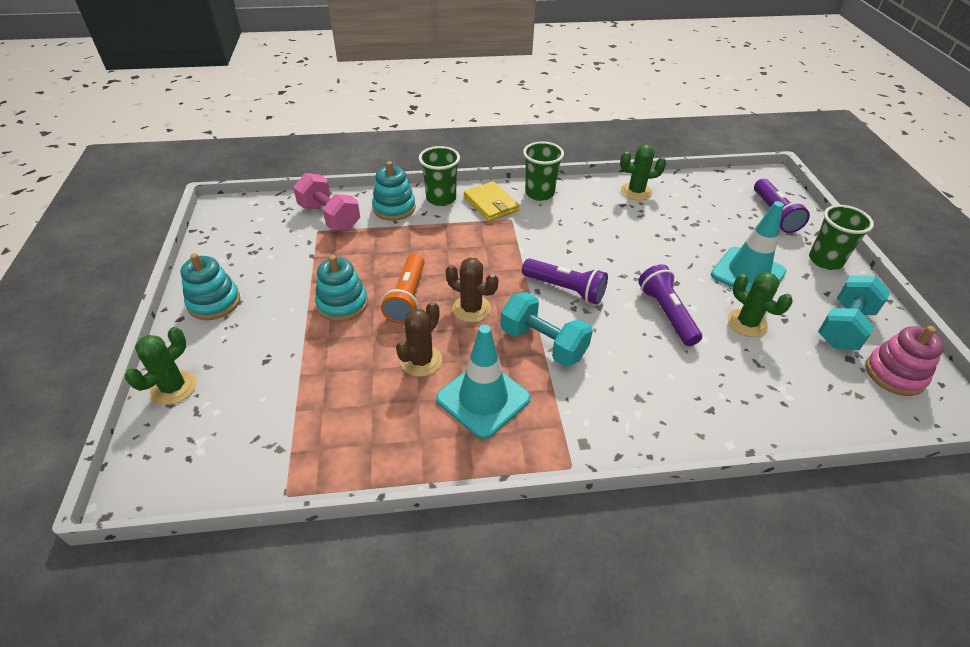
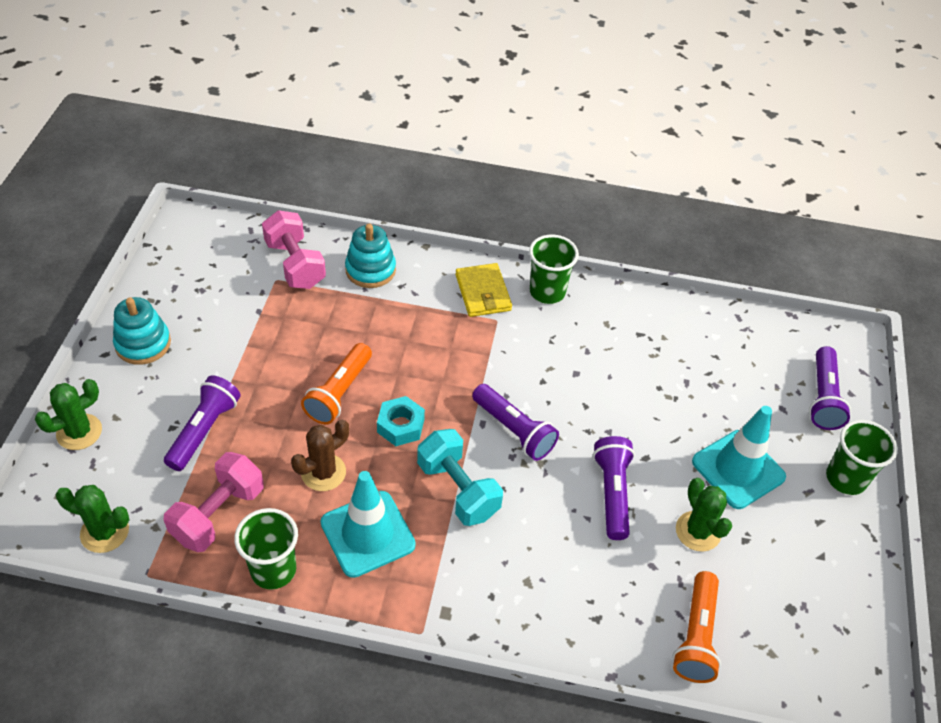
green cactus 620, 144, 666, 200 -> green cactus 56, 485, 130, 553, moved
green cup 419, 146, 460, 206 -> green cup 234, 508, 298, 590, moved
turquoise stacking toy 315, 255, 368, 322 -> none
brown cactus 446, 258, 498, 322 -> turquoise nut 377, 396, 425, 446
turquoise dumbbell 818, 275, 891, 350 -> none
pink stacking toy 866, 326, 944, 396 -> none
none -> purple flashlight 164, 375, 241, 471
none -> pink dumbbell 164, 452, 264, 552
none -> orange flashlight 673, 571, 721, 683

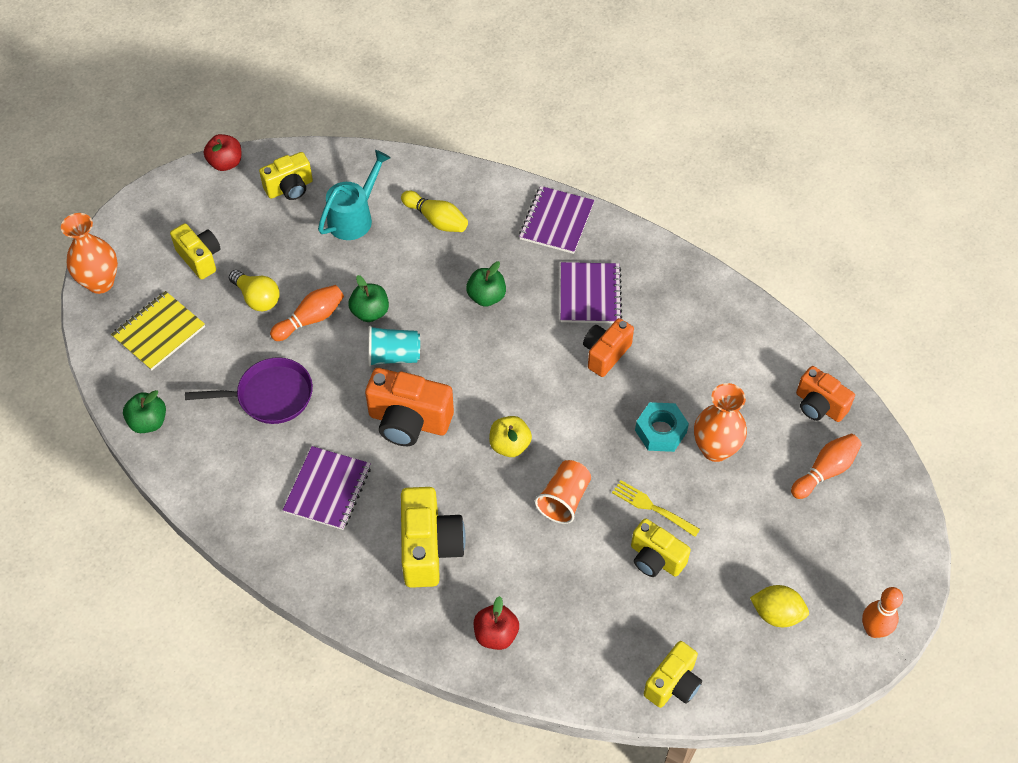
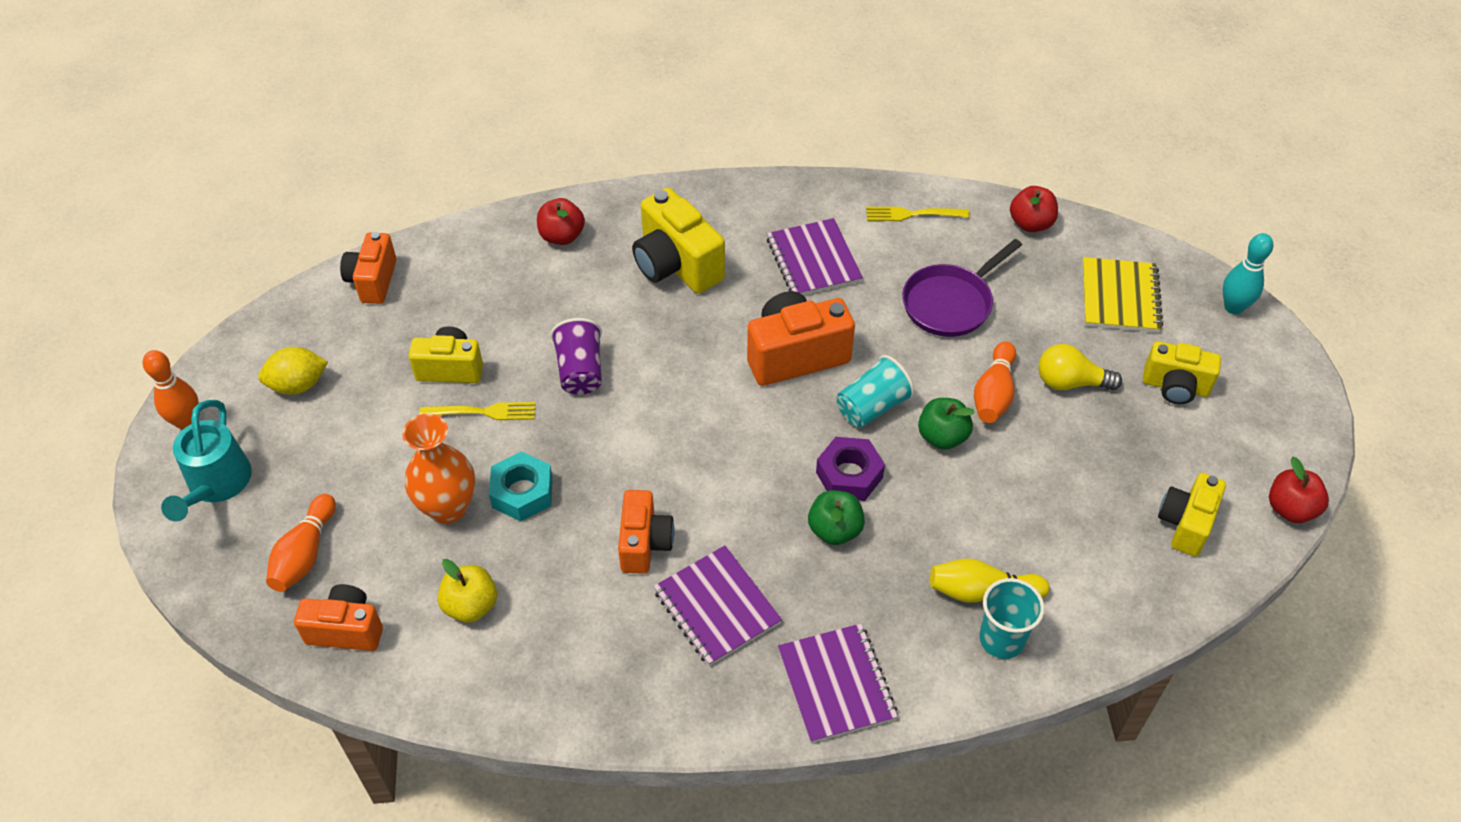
turquoise watering can 318, 150, 391, 240 -> turquoise watering can 161, 400, 252, 521, moved
orange vase 61, 213, 118, 294 -> turquoise bowling pin 1223, 233, 1273, 314
green apple 123, 390, 166, 433 -> red apple 1010, 186, 1058, 232
yellow apple 489, 416, 532, 457 -> yellow apple 437, 559, 497, 623, moved
orange cup 535, 460, 591, 524 -> purple cup 550, 318, 602, 395
yellow camera 643, 641, 702, 708 -> orange camera 340, 232, 396, 304
none -> yellow fork 866, 207, 970, 221
none -> purple nut 816, 437, 885, 501
none -> turquoise cup 979, 578, 1045, 659

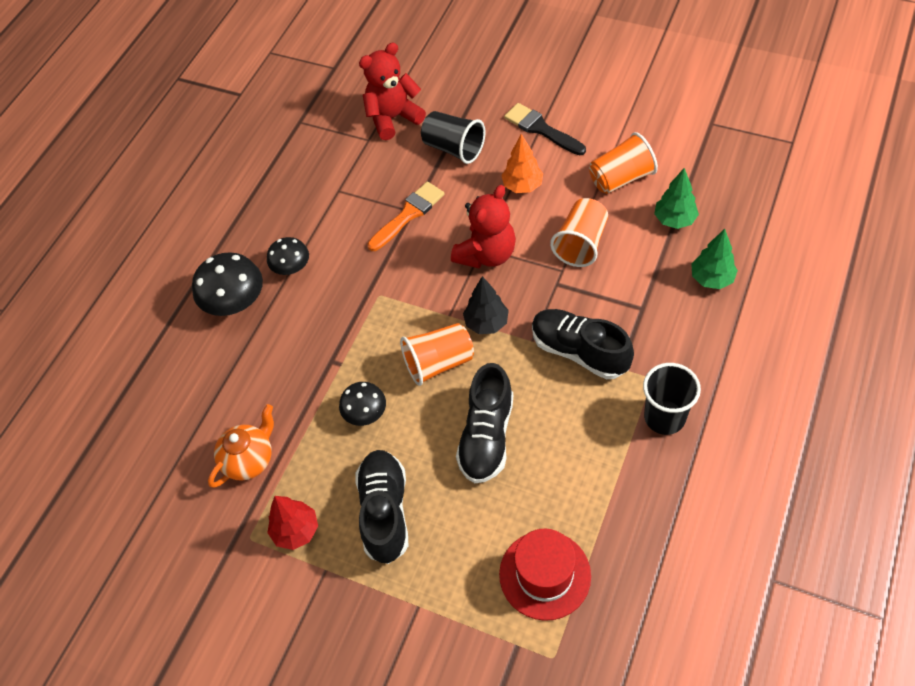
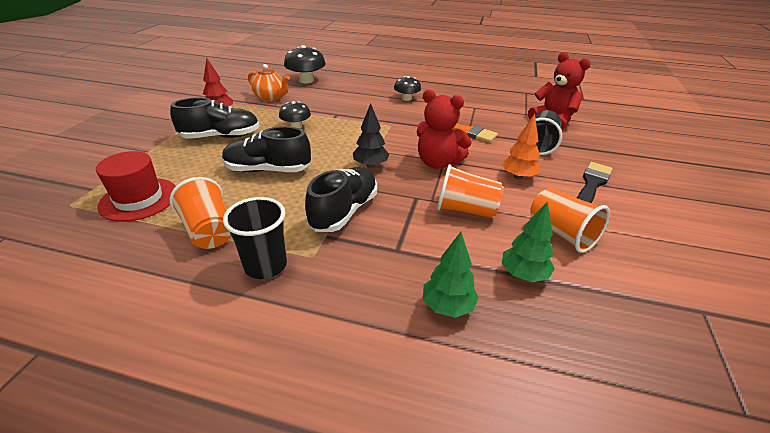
black mushroom 192, 252, 263, 316 -> black mushroom 284, 45, 326, 83, moved
orange cup 400, 323, 474, 386 -> orange cup 170, 177, 231, 249, moved

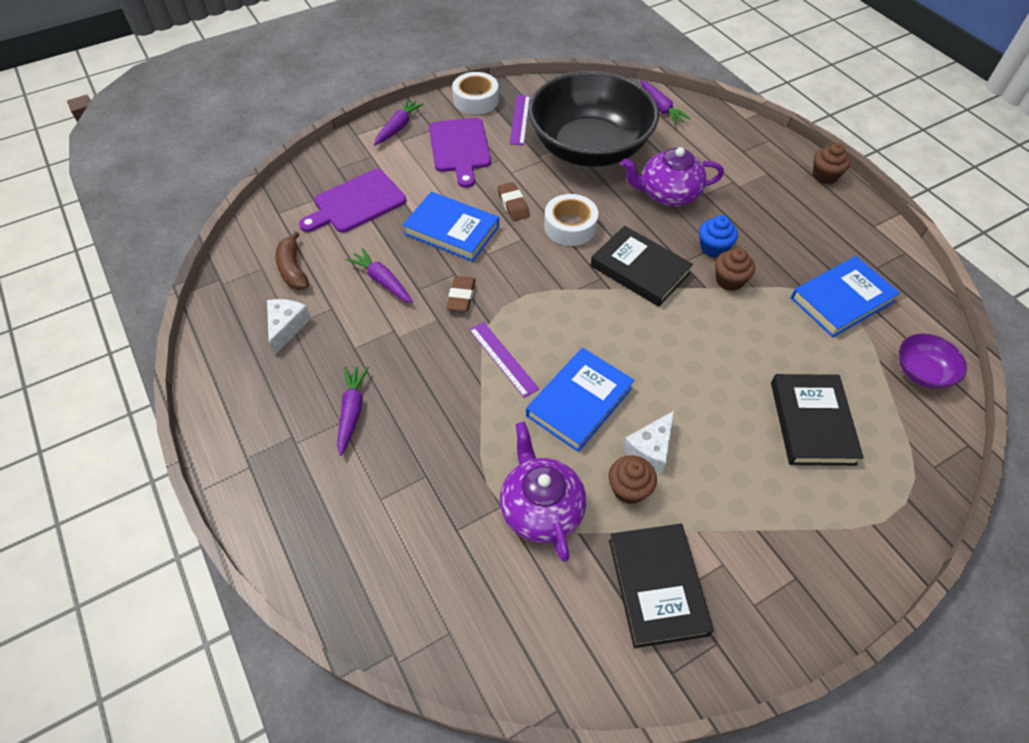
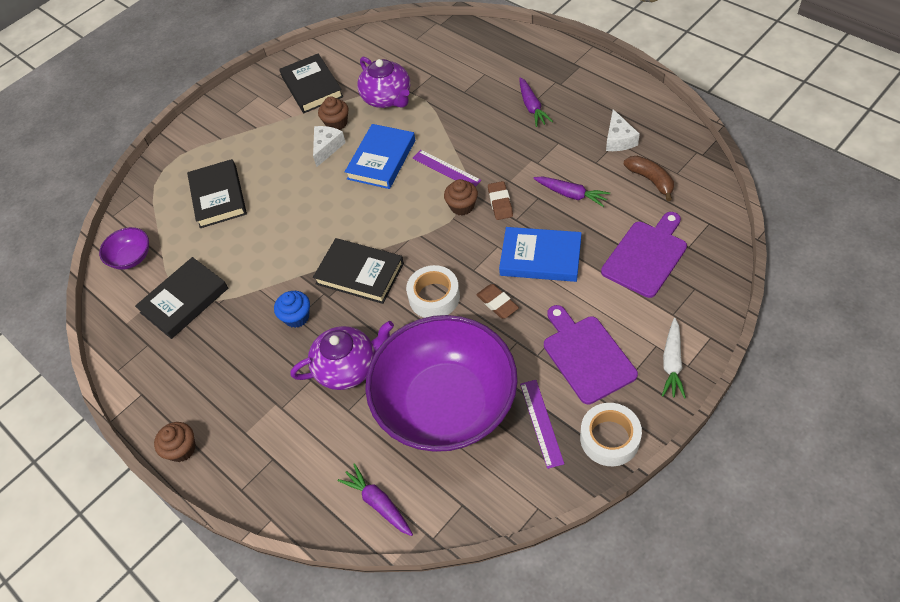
black bowl 528, 71, 659, 167 -> purple bowl 365, 315, 518, 452
purple carrot 374, 99, 424, 145 -> white carrot 662, 318, 686, 399
brown cupcake 715, 248, 755, 291 -> brown cupcake 444, 179, 478, 216, moved
blue book 791, 256, 900, 337 -> black book 135, 257, 228, 339

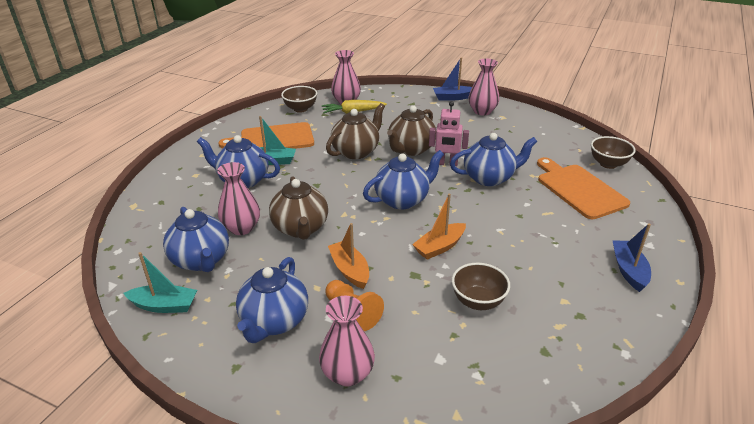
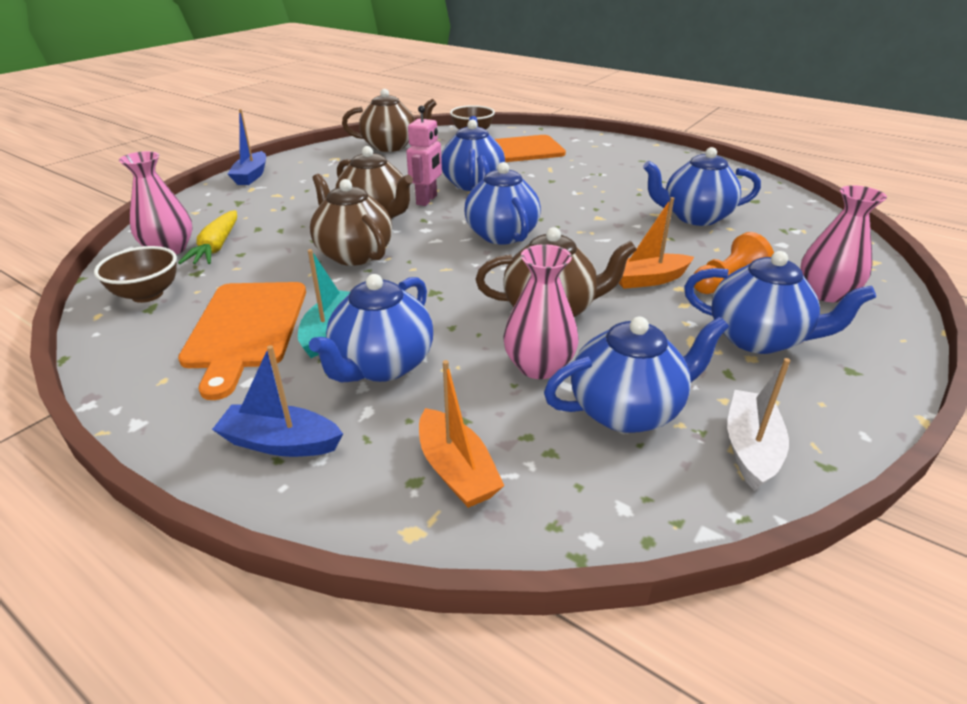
pink vase 468, 59, 499, 115 -> none
orange boat 412, 194, 466, 260 -> orange boat 419, 360, 504, 508, moved
blue boat 613, 223, 651, 292 -> blue boat 212, 345, 343, 457, moved
turquoise boat 123, 252, 197, 313 -> white boat 727, 358, 790, 491
brown bowl 452, 263, 510, 310 -> blue teapot 643, 147, 761, 226
none -> brown teapot 342, 89, 437, 152

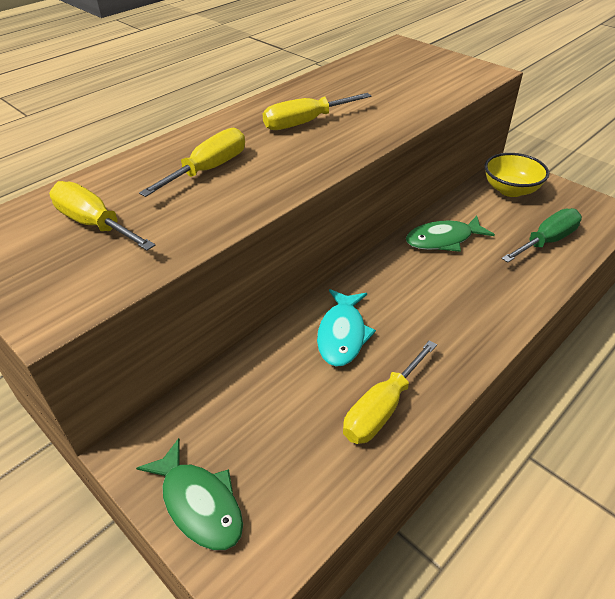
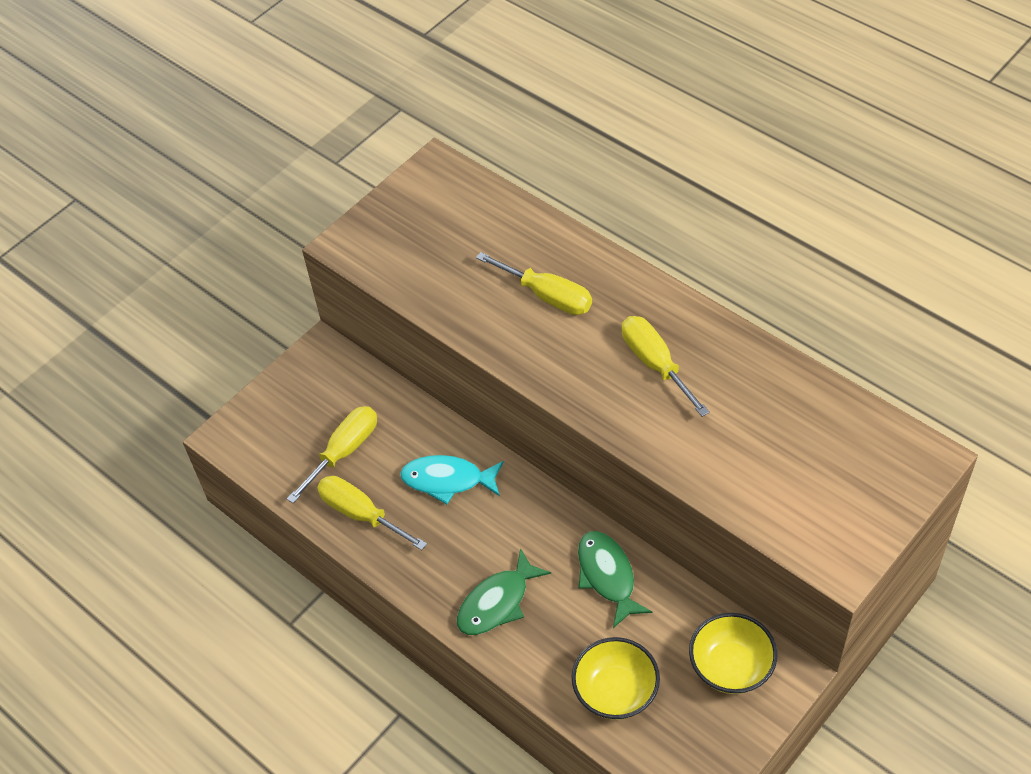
yellow screwdriver 49, 181, 155, 251 -> yellow screwdriver 287, 406, 377, 503, moved
green screwdriver 501, 208, 582, 263 -> yellow bowl 572, 637, 660, 720
green fish 136, 438, 243, 550 -> green fish 457, 548, 551, 635, moved

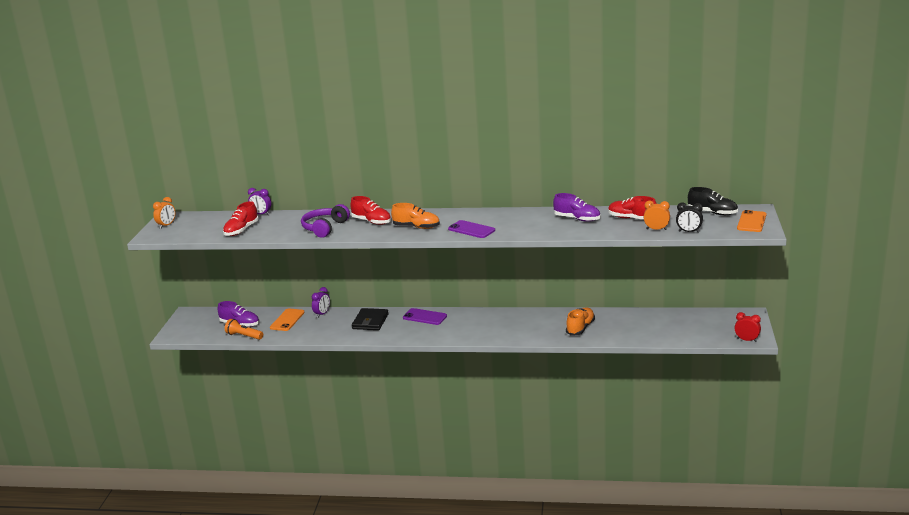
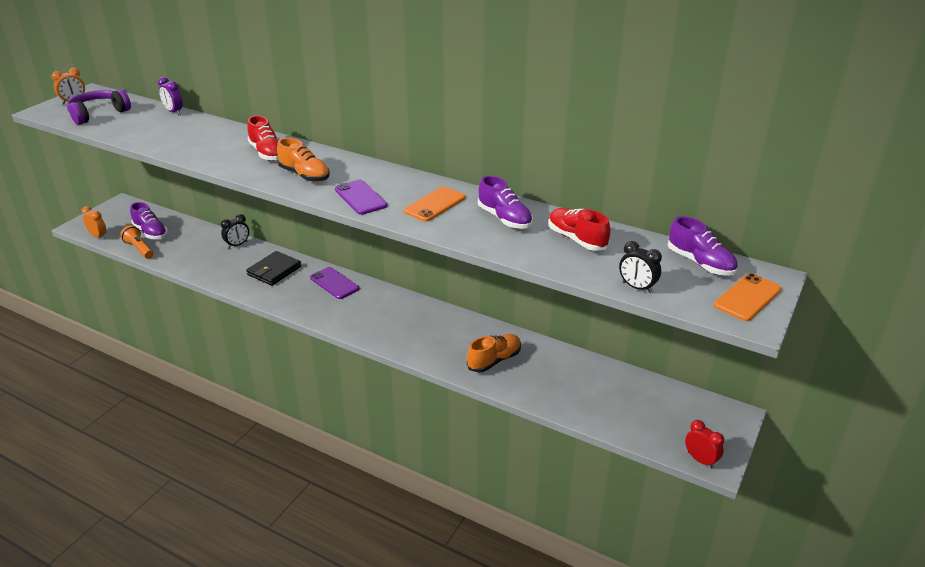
black shoe 688, 187, 738, 215 -> purple shoe 668, 216, 738, 276
red shoe 223, 201, 259, 236 -> none
orange clock 644, 201, 670, 230 -> orange clock 81, 206, 107, 240, moved
purple headphones 301, 204, 350, 238 -> purple headphones 67, 89, 131, 125, moved
purple clock 312, 287, 330, 318 -> black clock 221, 214, 249, 249
orange phone 270, 308, 305, 331 -> orange phone 404, 187, 466, 222, moved

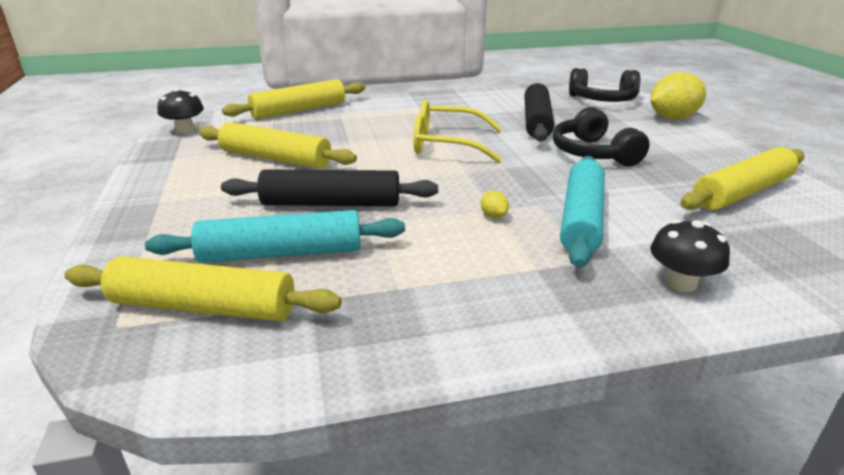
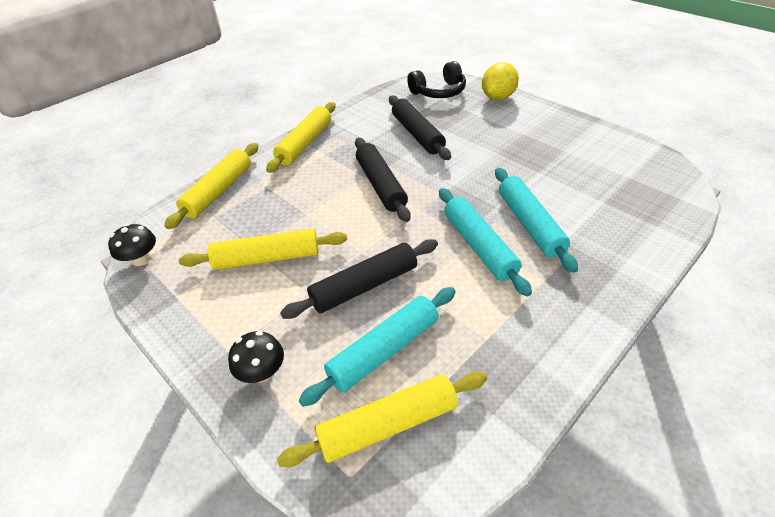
yellow glasses 413, 100, 502, 163 -> black rolling pin 355, 138, 411, 222
black headphones 553, 107, 649, 166 -> none
yellow rolling pin 680, 147, 805, 210 -> yellow rolling pin 266, 102, 335, 173, moved
yellow lemon 481, 191, 509, 218 -> turquoise rolling pin 439, 188, 532, 297
black mushroom 650, 219, 730, 292 -> black mushroom 228, 331, 284, 383, moved

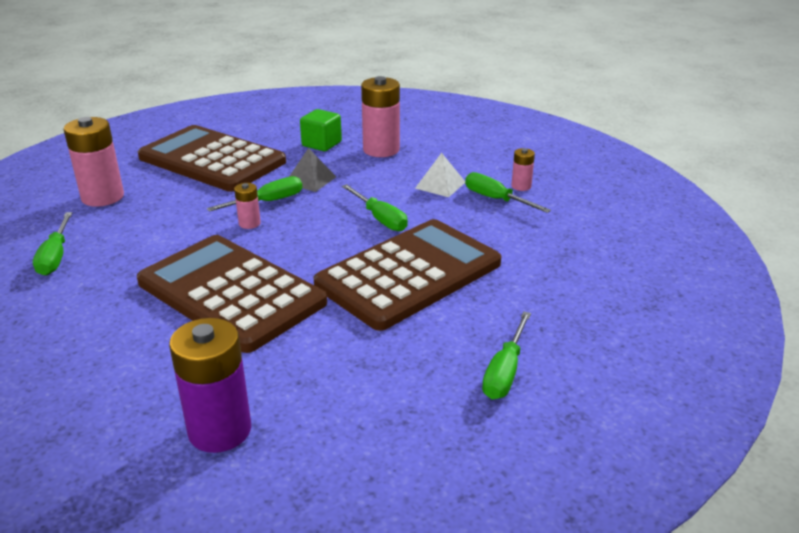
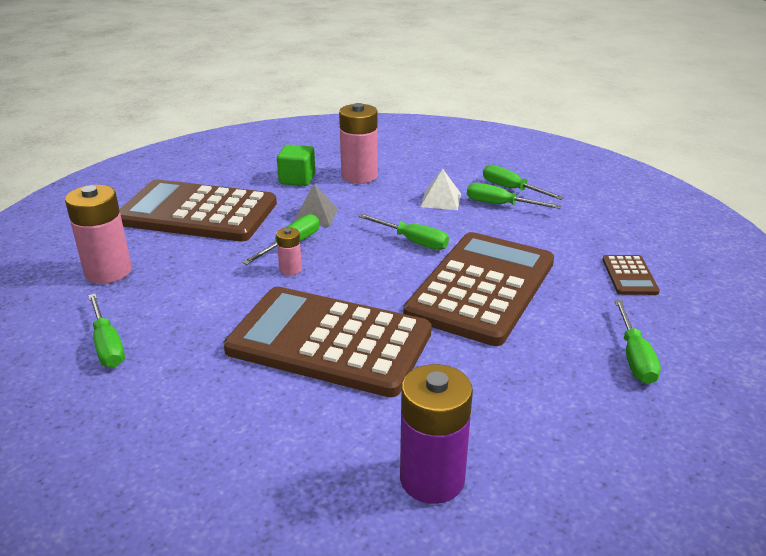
pink battery 511, 148, 535, 191 -> green screwdriver 483, 165, 564, 200
none -> brown calculator 602, 255, 660, 295

